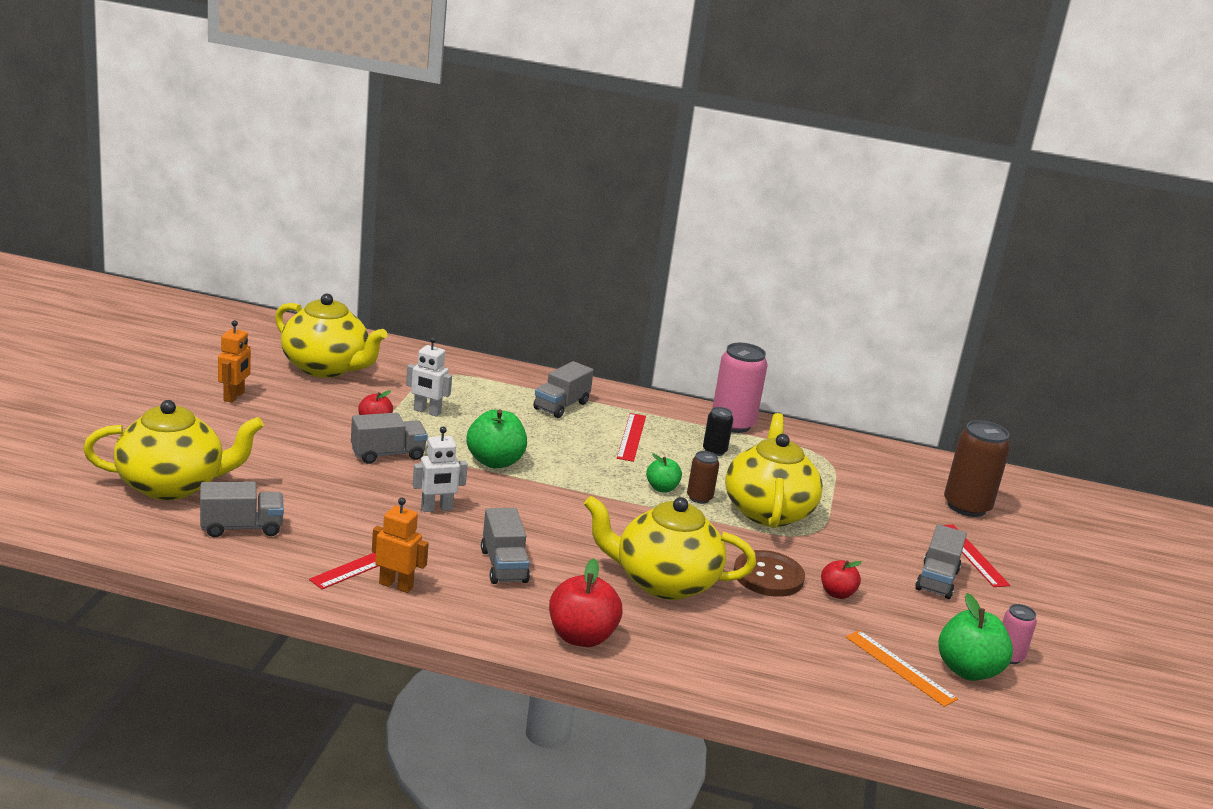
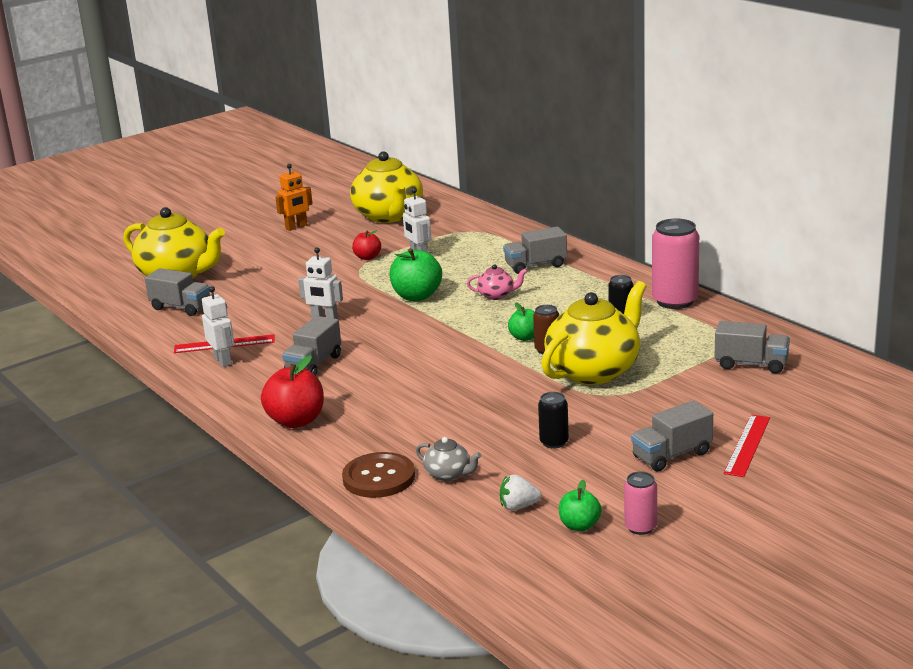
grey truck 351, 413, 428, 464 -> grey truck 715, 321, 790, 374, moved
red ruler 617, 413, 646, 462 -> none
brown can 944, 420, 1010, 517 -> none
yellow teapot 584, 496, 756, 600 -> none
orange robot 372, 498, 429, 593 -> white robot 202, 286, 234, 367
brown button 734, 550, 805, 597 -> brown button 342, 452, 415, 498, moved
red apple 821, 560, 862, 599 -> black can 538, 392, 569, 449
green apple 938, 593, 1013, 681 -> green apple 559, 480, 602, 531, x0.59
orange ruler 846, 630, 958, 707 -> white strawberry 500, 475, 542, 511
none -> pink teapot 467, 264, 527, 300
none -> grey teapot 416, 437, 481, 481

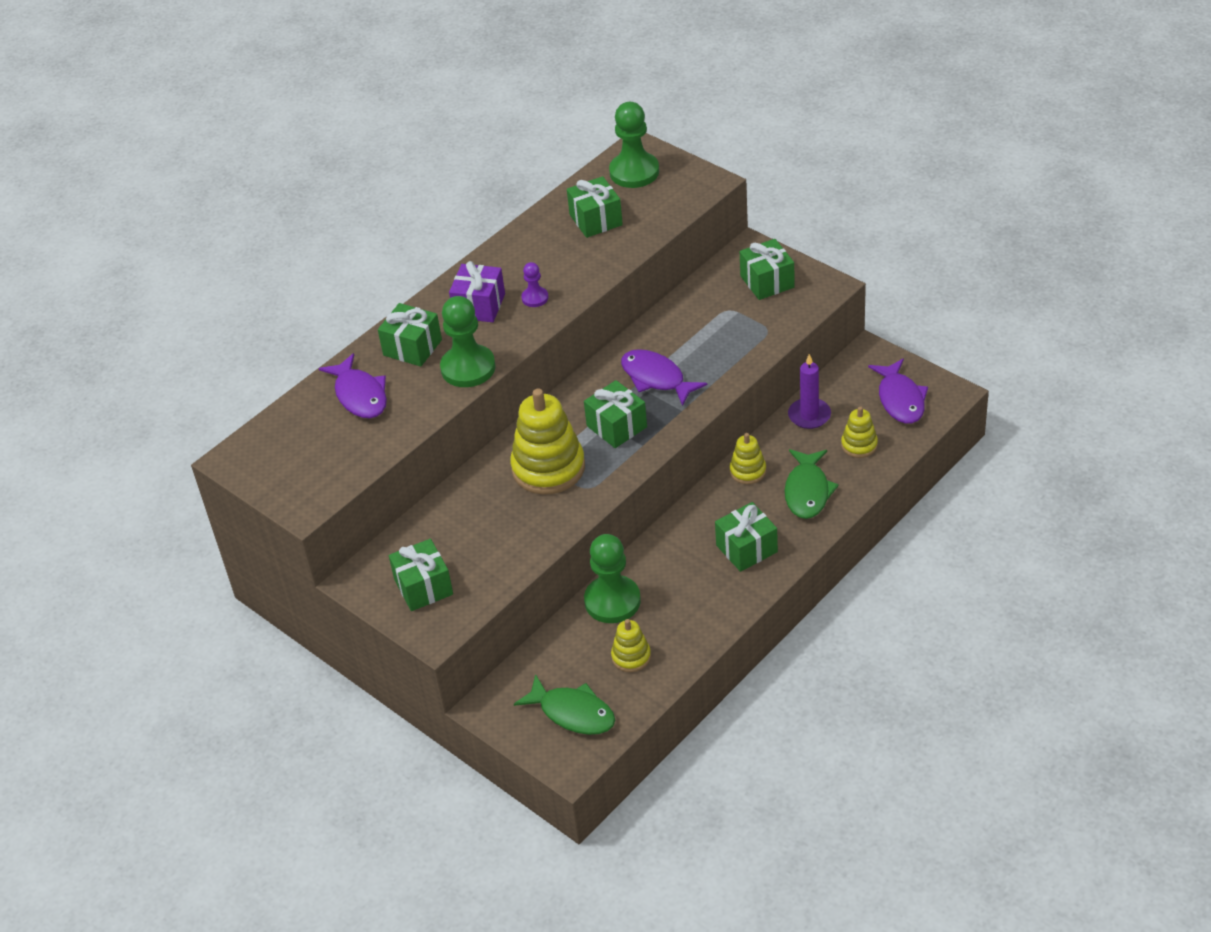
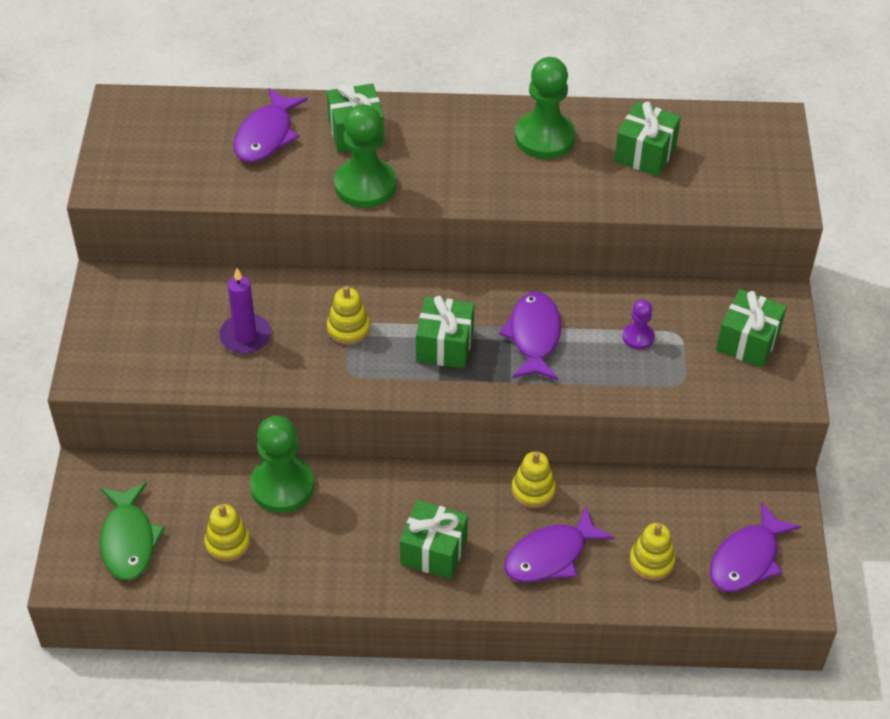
green pawn 609, 102, 659, 188 -> green pawn 515, 57, 576, 159, moved
purple gift 449, 261, 505, 322 -> none
purple pawn 521, 262, 549, 307 -> purple pawn 623, 300, 655, 350, moved
purple candle 788, 354, 831, 429 -> purple candle 219, 268, 271, 354, moved
yellow stacking toy 510, 388, 585, 495 -> yellow stacking toy 327, 286, 370, 345, x0.51
green fish 784, 449, 839, 519 -> purple fish 504, 506, 614, 582
green gift 389, 539, 453, 611 -> none

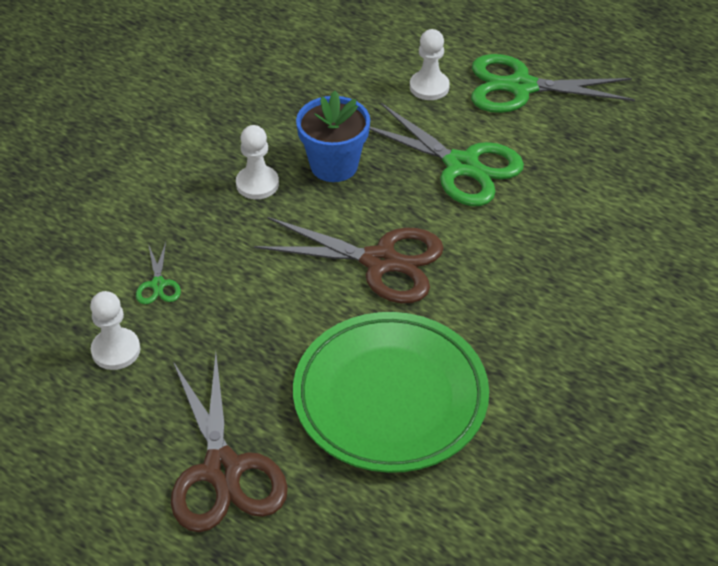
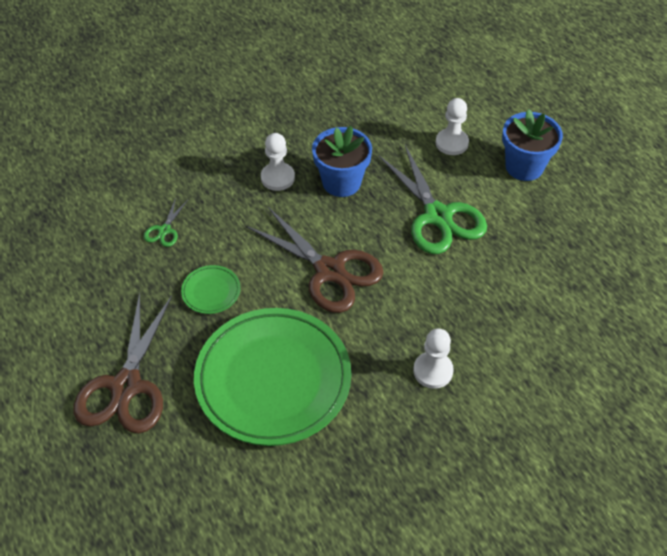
green scissors 471, 54, 635, 113 -> blue flower pot 502, 109, 563, 181
white pawn 90, 291, 140, 370 -> white pawn 413, 328, 454, 389, moved
none -> green plate 181, 265, 241, 314

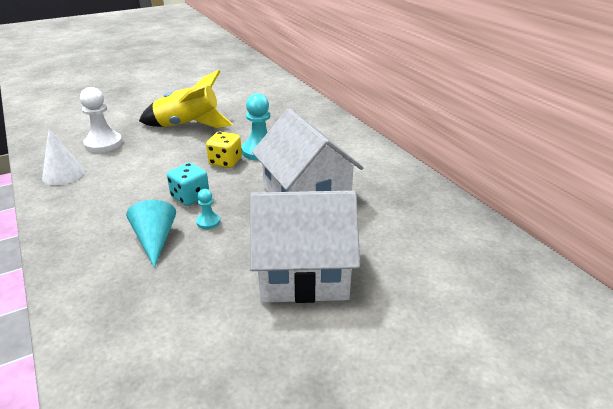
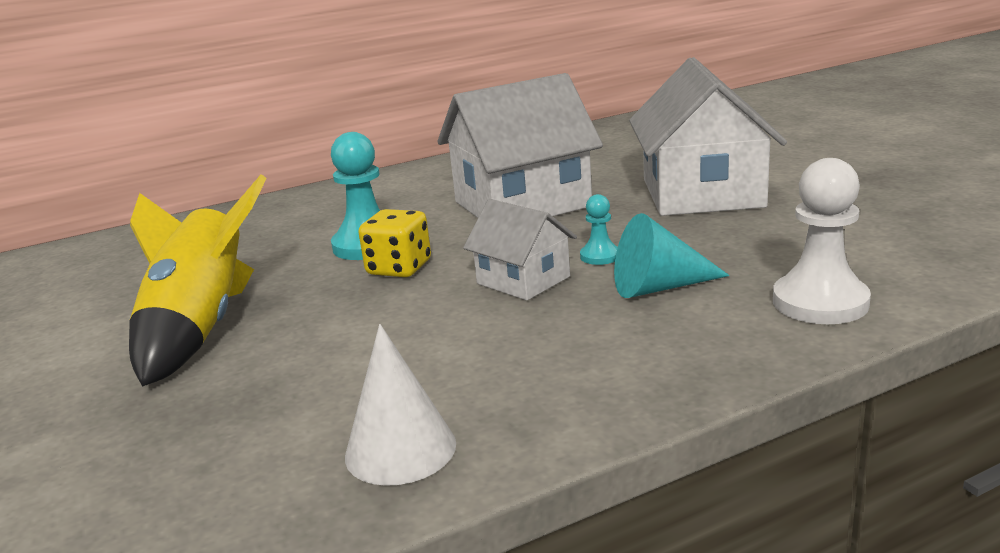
white pawn 80, 87, 123, 153 -> white pawn 773, 158, 871, 324, moved
turquoise dice 167, 163, 209, 206 -> white house 463, 199, 577, 300

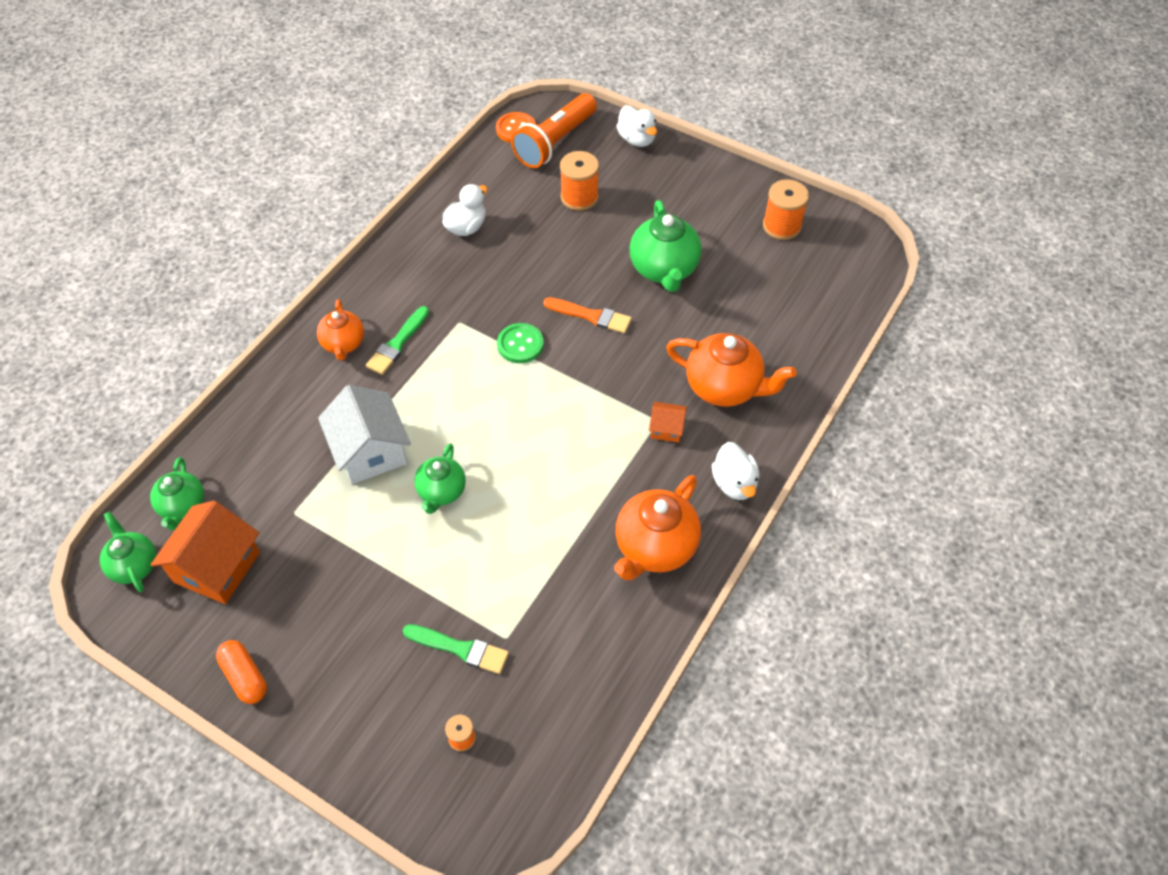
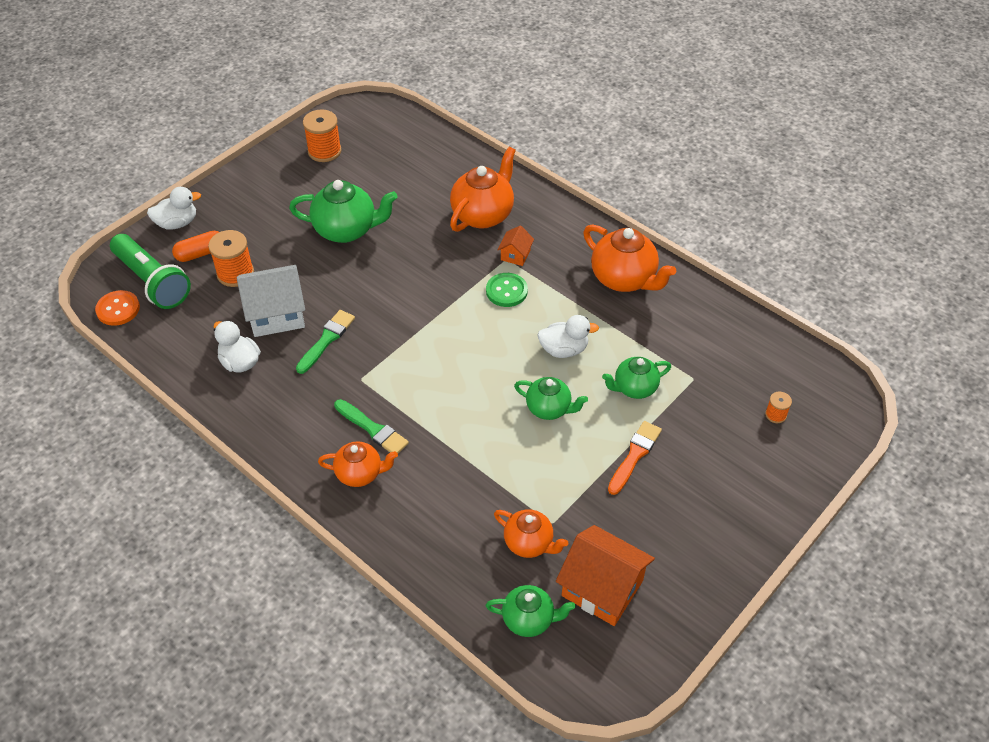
orange flashlight 511, 93, 597, 168 -> green flashlight 110, 234, 191, 309
orange brush 543, 297, 632, 333 -> orange brush 608, 421, 662, 495, moved
green button 497, 323, 544, 363 -> green button 486, 273, 528, 307, moved
white house 318, 385, 411, 484 -> white house 237, 265, 305, 337, moved
white duck 712, 442, 759, 500 -> white duck 537, 315, 599, 358, moved
green teapot 100, 511, 156, 592 -> green teapot 602, 357, 671, 399, moved
green brush 403, 624, 509, 674 -> green brush 296, 310, 355, 374, moved
orange capsule 216, 640, 267, 704 -> orange capsule 172, 231, 219, 262, moved
none -> orange teapot 494, 509, 568, 558

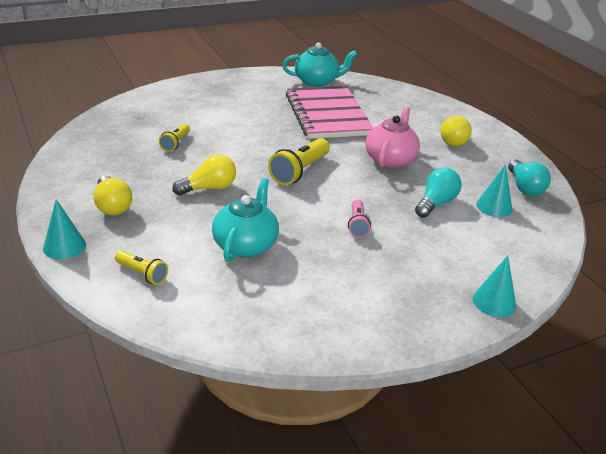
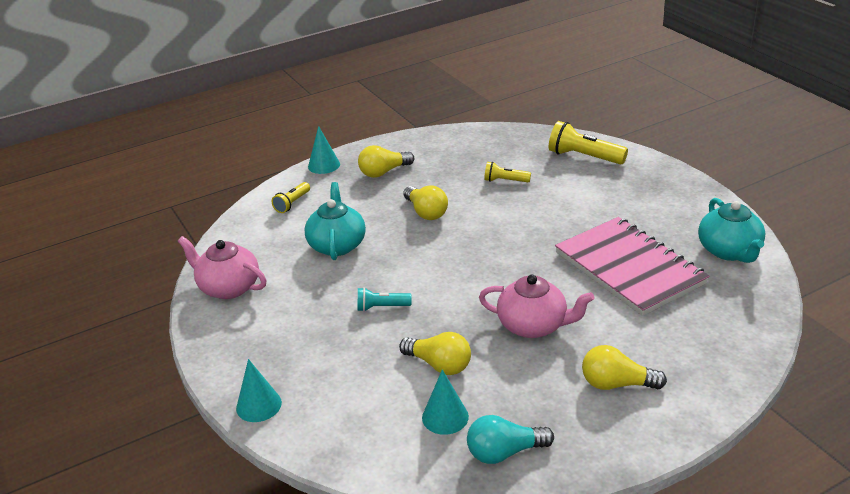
pink notebook 286, 86, 374, 139 -> pink notebook 555, 217, 710, 316, 75 degrees clockwise
yellow flashlight 268, 138, 330, 185 -> yellow flashlight 549, 121, 628, 165, moved
turquoise light bulb 415, 168, 462, 218 -> yellow light bulb 399, 332, 471, 375
turquoise teapot 212, 178, 279, 261 -> turquoise teapot 305, 182, 366, 260, 105 degrees counterclockwise
pink flashlight 348, 200, 371, 237 -> turquoise flashlight 358, 287, 412, 312
none -> pink teapot 178, 236, 266, 299

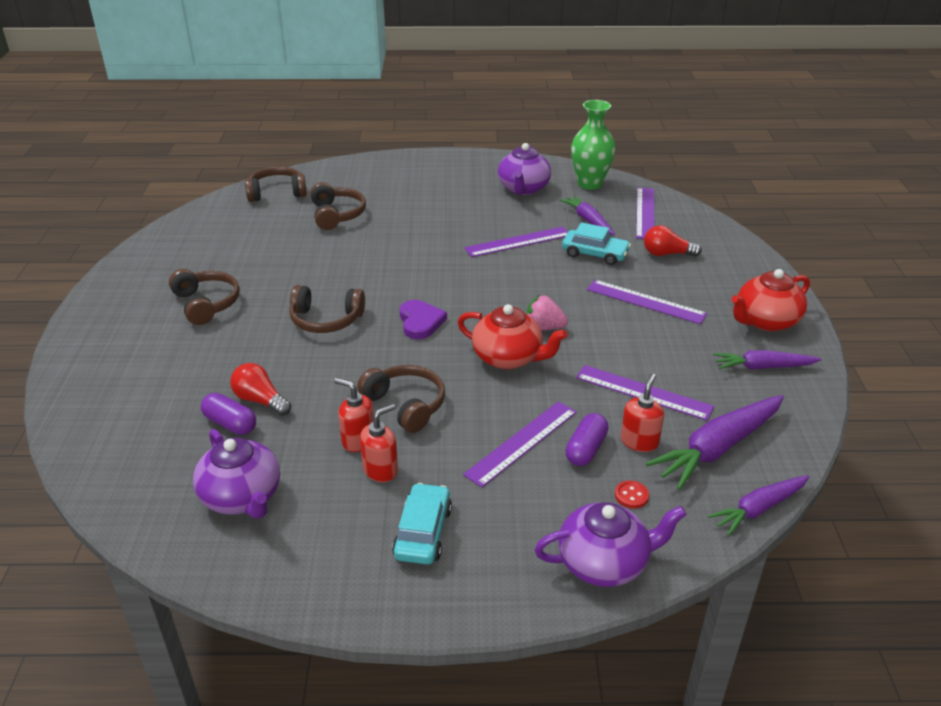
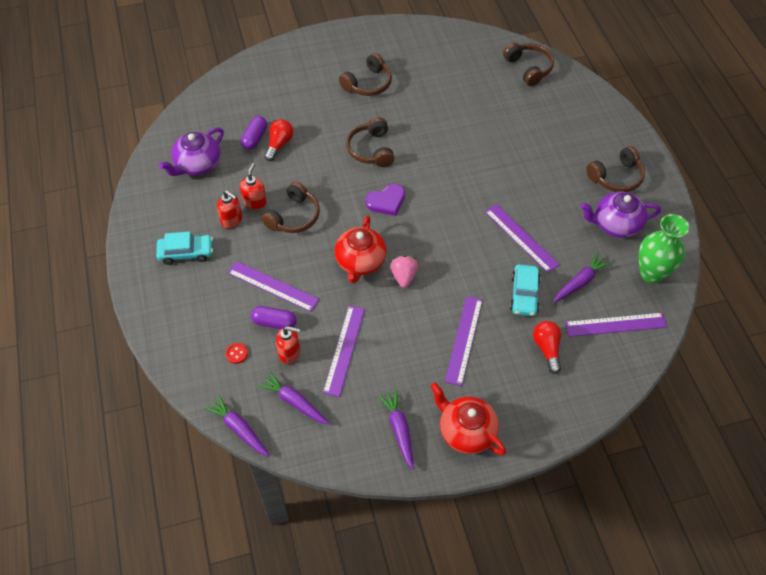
brown headphones 310, 182, 366, 230 -> brown headphones 586, 146, 645, 192, moved
purple carrot 645, 395, 784, 490 -> purple carrot 257, 371, 329, 425, x0.63
purple teapot 534, 502, 687, 587 -> none

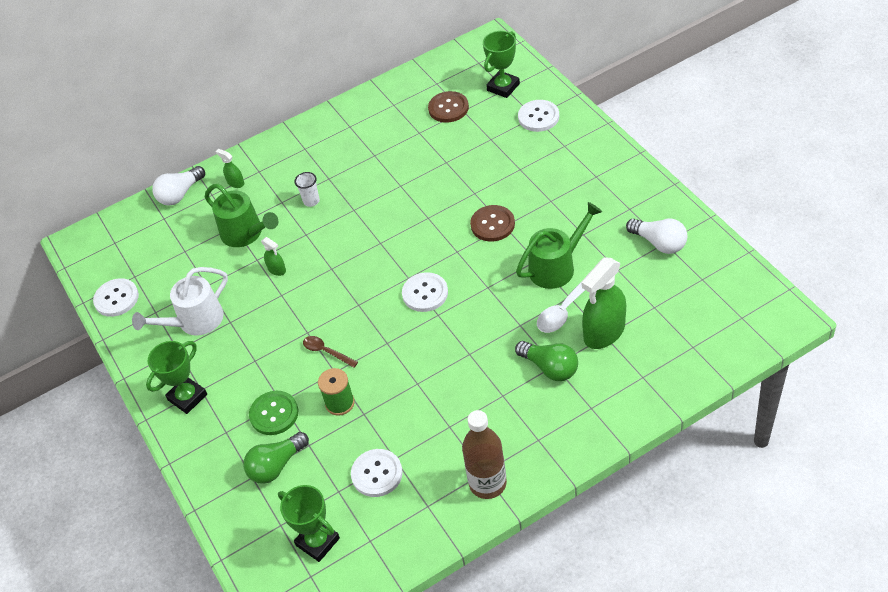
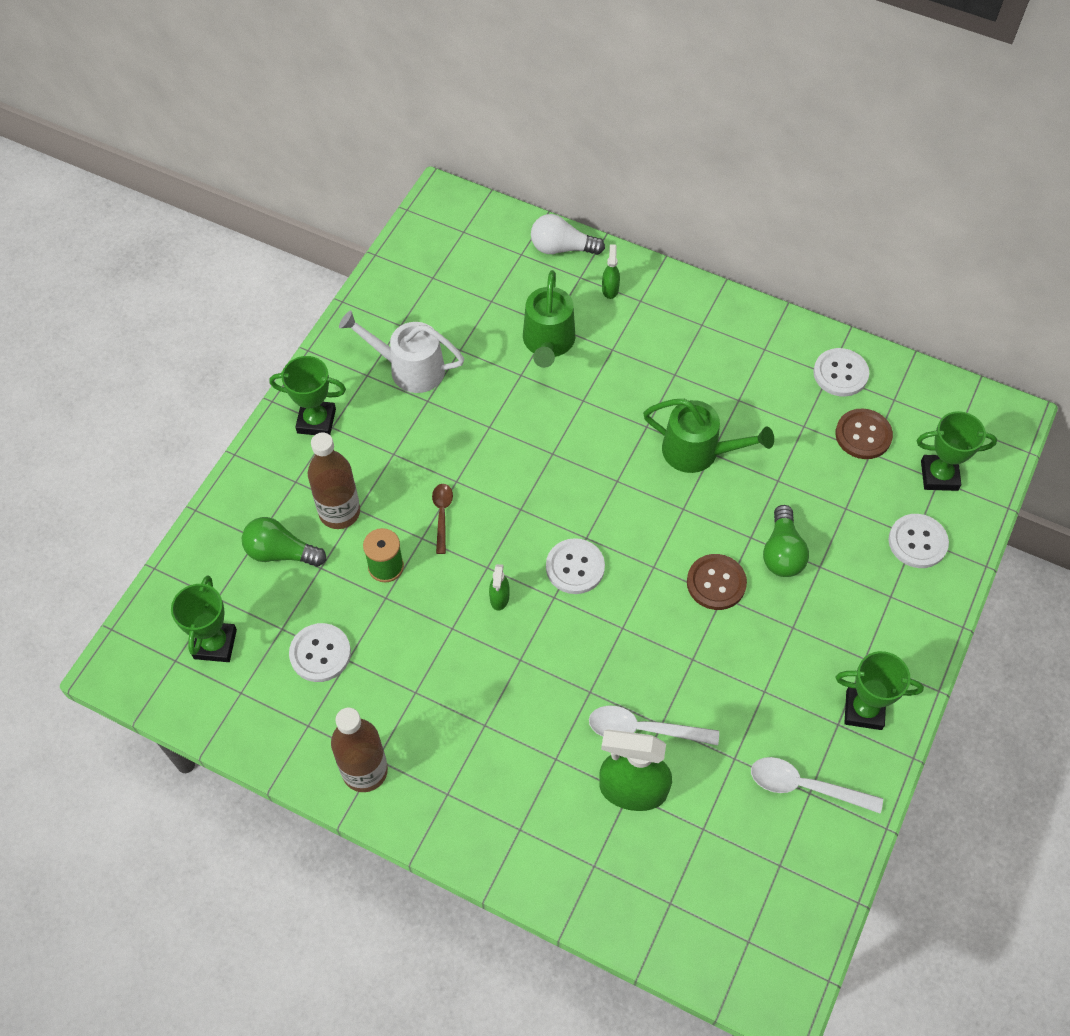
white cup 294, 172, 320, 207 -> none
green watering can 516, 202, 602, 289 -> green watering can 643, 399, 774, 473, moved
white light bulb 626, 218, 688, 254 -> white spoon 751, 757, 883, 813
green spray bottle 261, 237, 286, 276 -> green spray bottle 489, 564, 510, 611, moved
white button 93, 278, 139, 317 -> white button 813, 348, 869, 397, moved
green light bulb 515, 341, 578, 381 -> green light bulb 763, 505, 809, 577, moved
green button 249, 391, 298, 435 -> brown bottle 308, 432, 360, 529
none -> green trophy 835, 651, 924, 730

